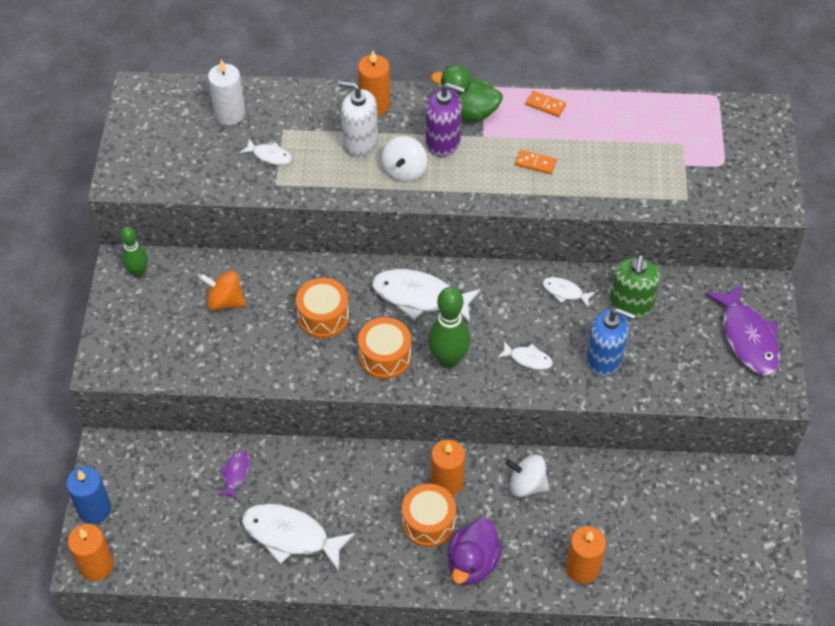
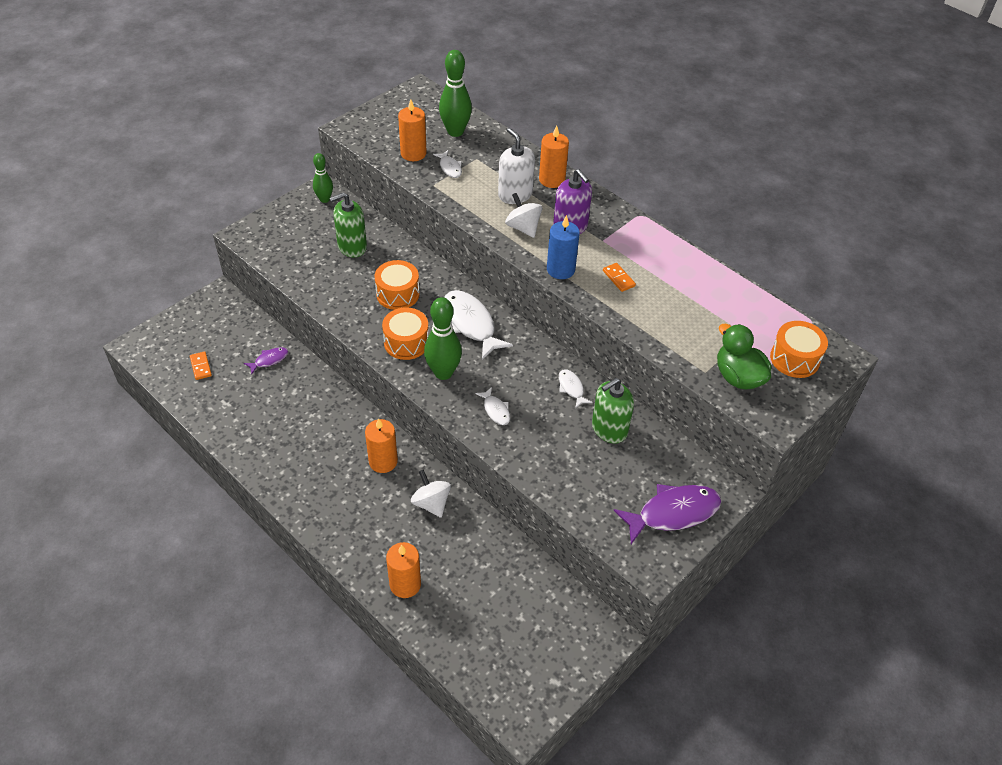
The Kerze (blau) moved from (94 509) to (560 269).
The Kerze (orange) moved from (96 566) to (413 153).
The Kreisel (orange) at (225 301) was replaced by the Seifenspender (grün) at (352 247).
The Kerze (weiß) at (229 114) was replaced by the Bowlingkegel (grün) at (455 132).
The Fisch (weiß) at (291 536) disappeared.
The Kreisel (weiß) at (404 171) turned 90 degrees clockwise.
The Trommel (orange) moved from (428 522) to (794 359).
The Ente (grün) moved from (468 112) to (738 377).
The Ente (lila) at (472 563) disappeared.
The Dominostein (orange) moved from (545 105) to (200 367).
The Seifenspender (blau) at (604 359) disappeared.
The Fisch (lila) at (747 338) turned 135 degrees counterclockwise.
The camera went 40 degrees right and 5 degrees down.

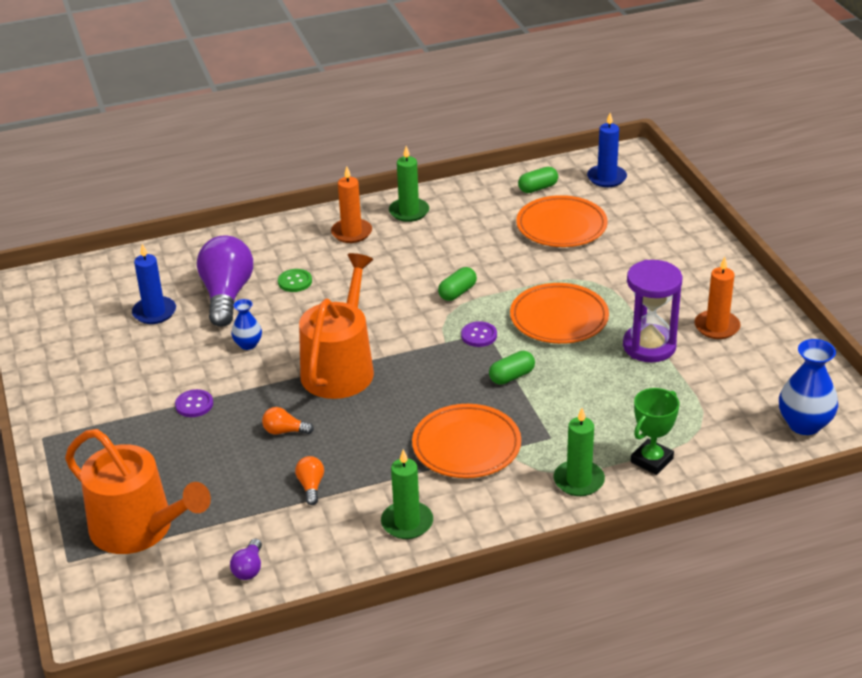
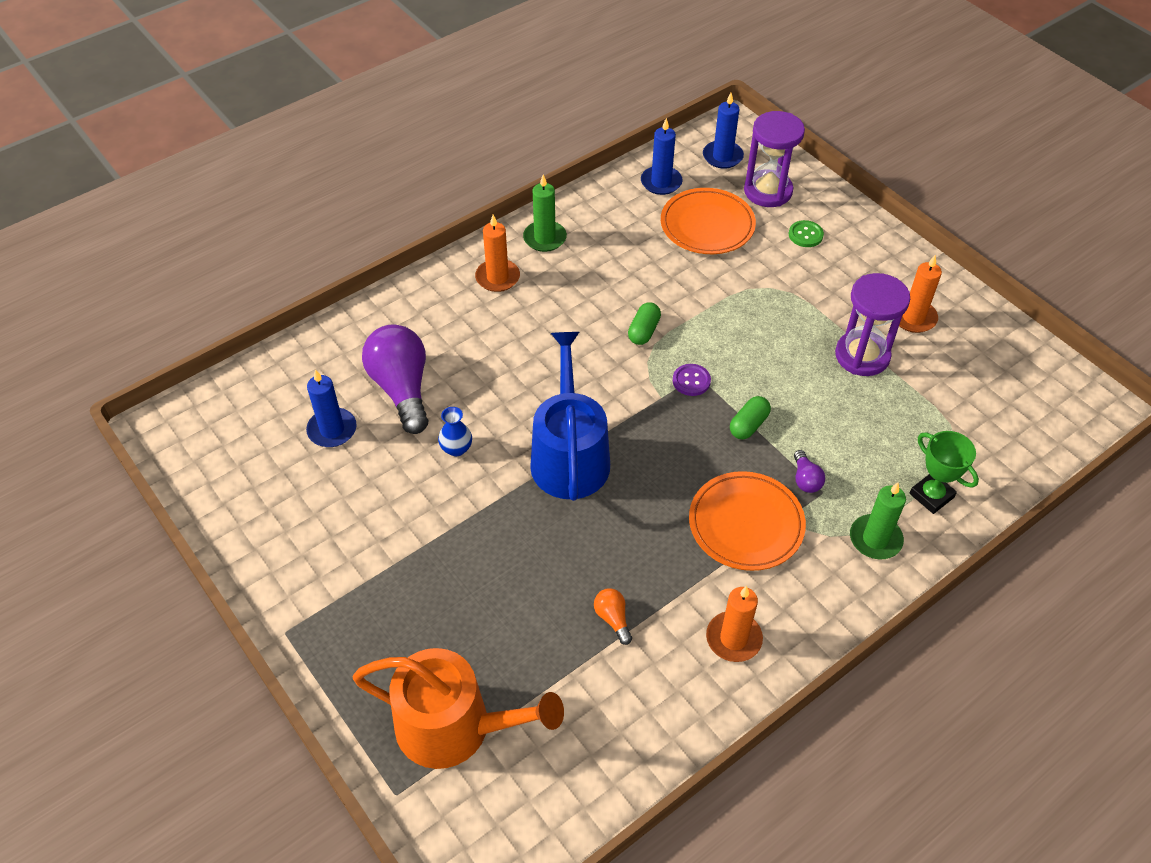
The Knopf (lila) at (194 404) disappeared.
The Glühbirne (lila) moved from (249 568) to (805 479).
The Glühbirne (orange) at (284 431) disappeared.
The Knopf (grün) moved from (295 281) to (805 235).
The Gießkanne (orange) at (340 367) became the Gießkanne (blau) at (569 455).
The Kerze (grün) at (407 522) became the Kerze (orange) at (733 638).
The Teller (orange) at (559 318) disappeared.
The Kapsel (grün) at (538 188) was replaced by the Kerze (blau) at (661 182).
The Pokal (grün) at (651 460) turned 60 degrees counterclockwise.
The Vase (blau) at (804 424) disappeared.
The Sanduhr (lila) at (768 191) appeared.
The camera went 20 degrees left and 15 degrees up.

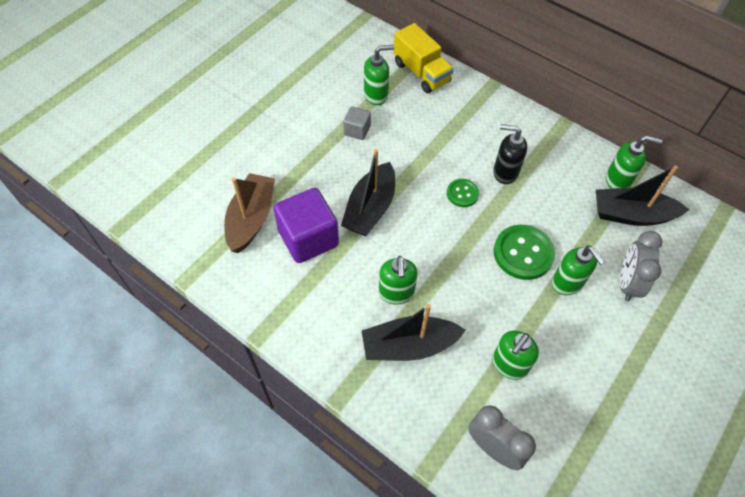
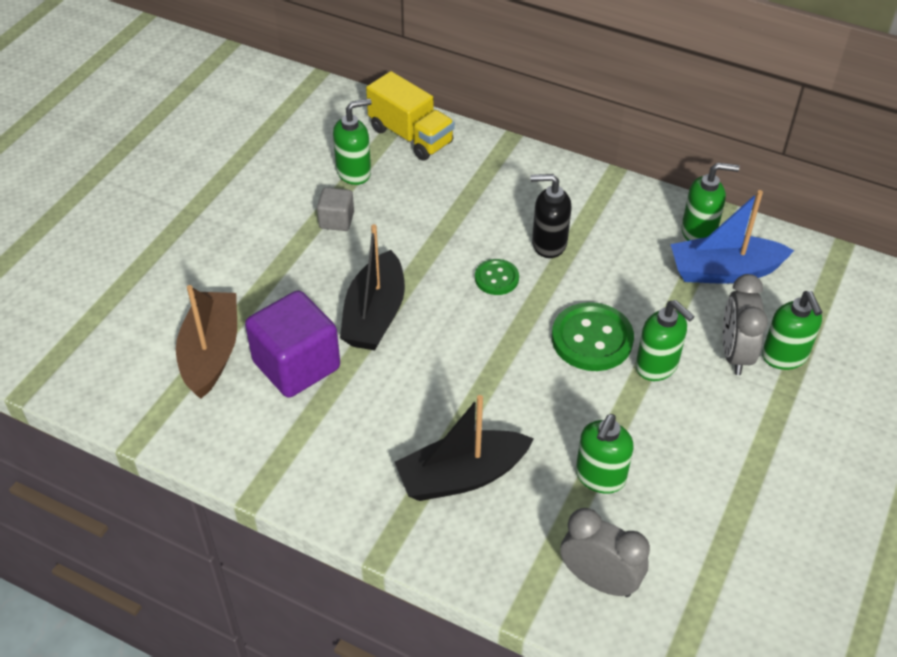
The Seifenspender (grün) moved from (396 293) to (784 356).
The Boot (schwarz) at (631 215) became the Boot (blau) at (724 271).
The camera went 10 degrees left and 10 degrees down.

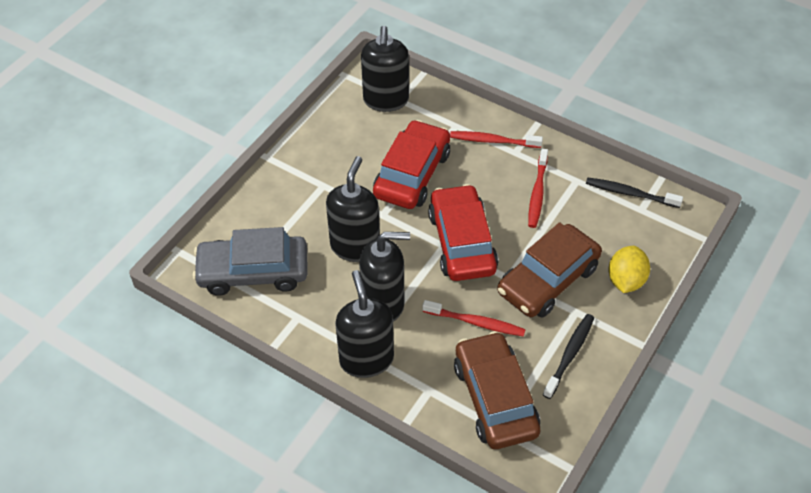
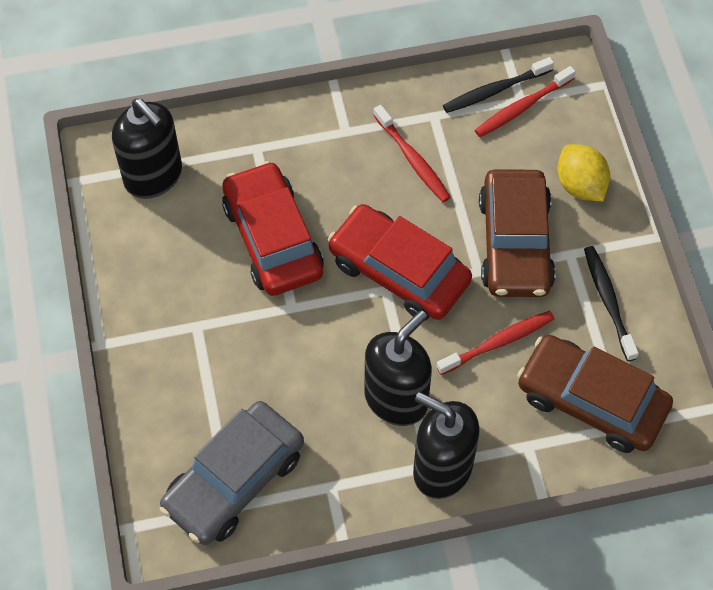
The Seifenspender (schwarz) at (355 246) disappeared.
The Zahnbürste (rot) moved from (493 141) to (522 107).
The camera went 45 degrees left and 10 degrees up.

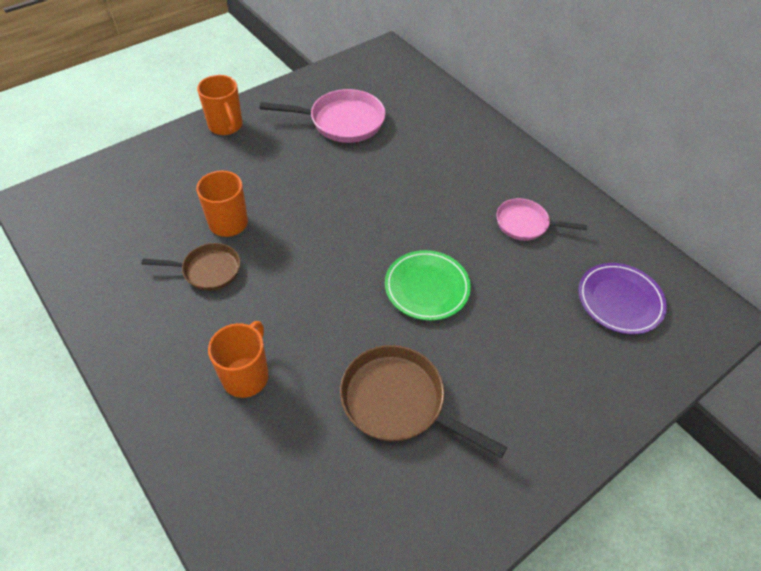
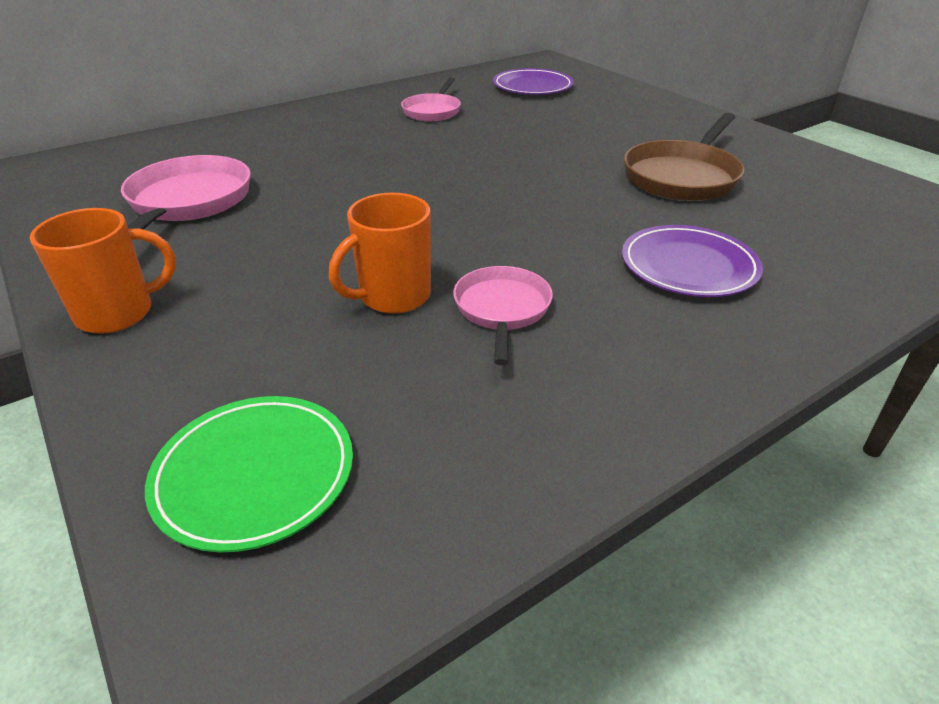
The Pfanne (braun) at (208 270) became the Pfanne (rosa) at (502 310).
The Tasse (orange) at (246 376) was replaced by the Teller (lila) at (688 266).
The Teller (grün) moved from (427 287) to (254 474).
The camera went 85 degrees left and 15 degrees down.

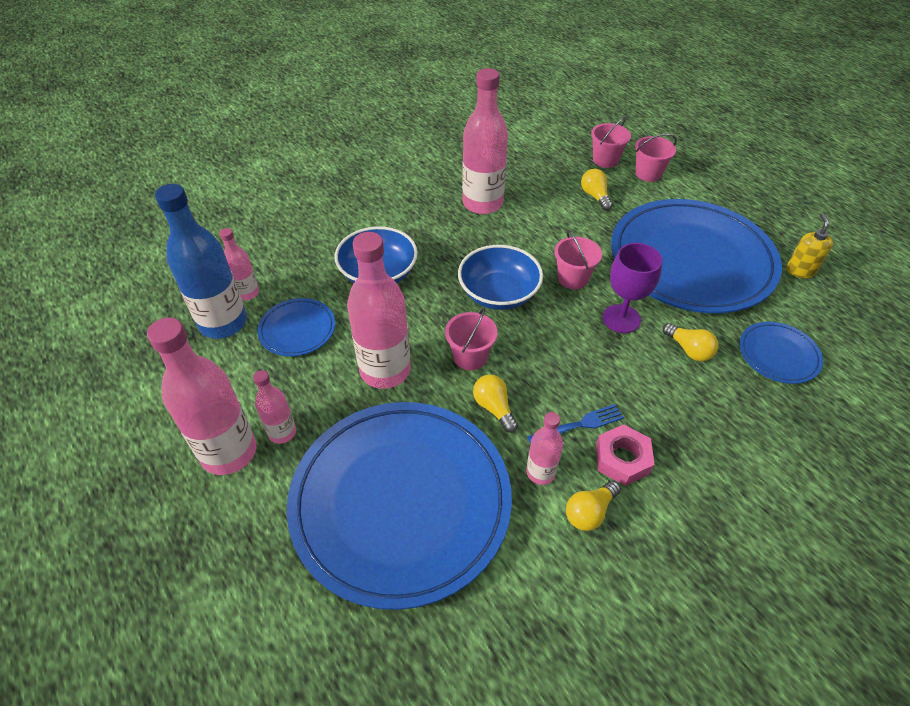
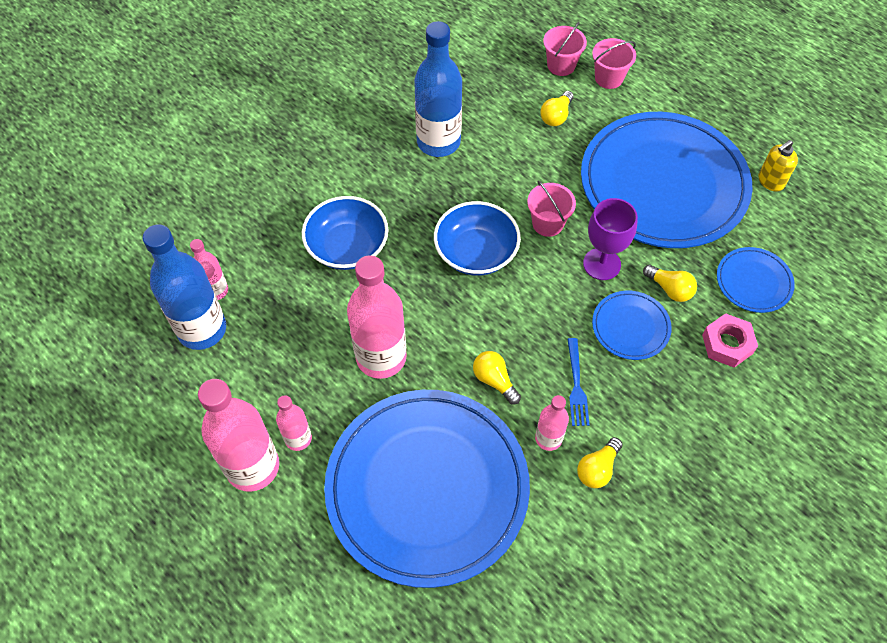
The Teller (blau) moved from (297 329) to (630 327).
The Eimer (rosa) at (470 357) disappeared.
The Flasche (rosa) at (482 203) became the Flasche (blau) at (438 142).
The Gabel (blau) at (579 425) turned 120 degrees clockwise.
The Glühbirne (gelb) at (595 196) turned 120 degrees counterclockwise.
The Sechskantmutter (rosa) moved from (622 459) to (727 344).
The Seifenspender (gelb) at (800 270) turned 120 degrees counterclockwise.
The camera went 10 degrees left and 10 degrees up.

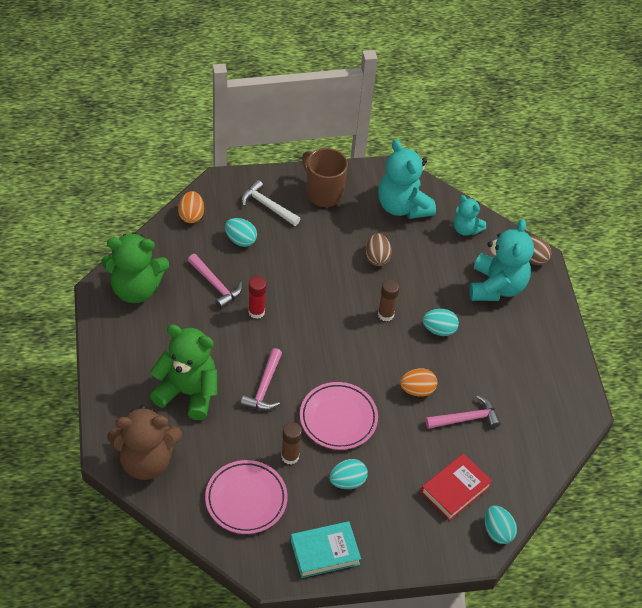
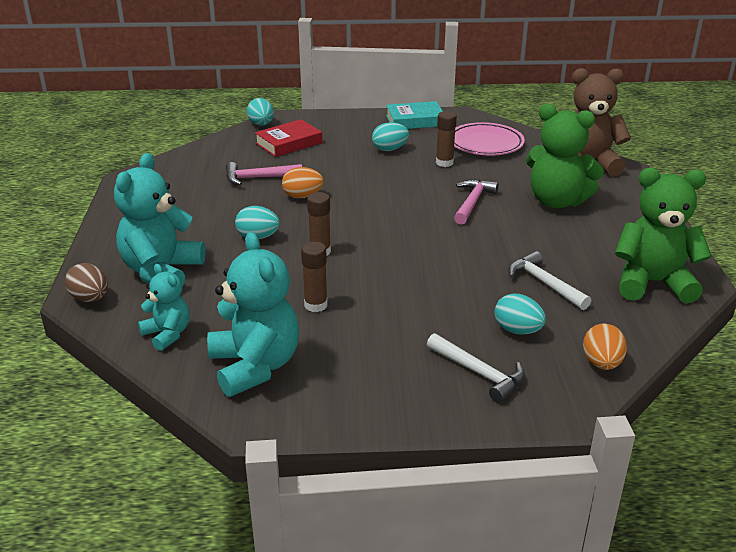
The Hammer (rosa) at (216 285) became the Hammer (weiß) at (544 283).
The Klebestift (rot) at (256 312) disappeared.
The Teller (rosa) at (338 418) disappeared.
The Tasse (braun) at (323 193) disappeared.
The Ei (braun) at (377 258) was replaced by the Klebestift (braun) at (316 305).
The camera went 170 degrees left and 20 degrees down.

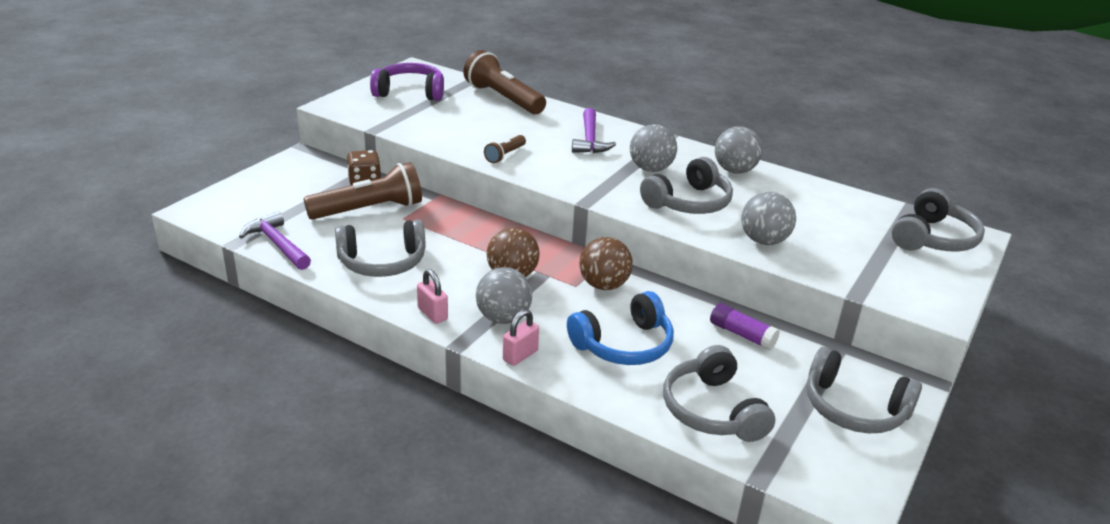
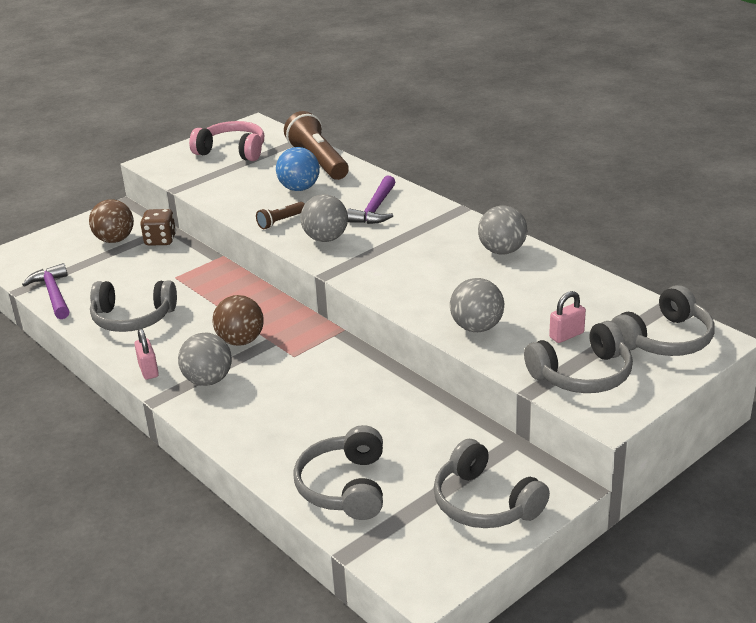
The Taschenlampe (braun) at (369 210) disappeared.
The Kopfhörer (lila) at (410 92) became the Kopfhörer (rosa) at (232 151).
The Vorhängeschloss (rosa) moved from (520 355) to (566 335).
The Kopfhörer (blau) at (624 345) disappeared.
The Ball (braun) moved from (603 285) to (115 240).
The Ball (grau) moved from (650 169) to (325 238).
The Kopfhörer (grau) moved from (689 202) to (582 375).
The Klebestift (lila) at (741 334) disappeared.
The Ball (blau) at (299 188) appeared.
The camera went 20 degrees right and 0 degrees up.

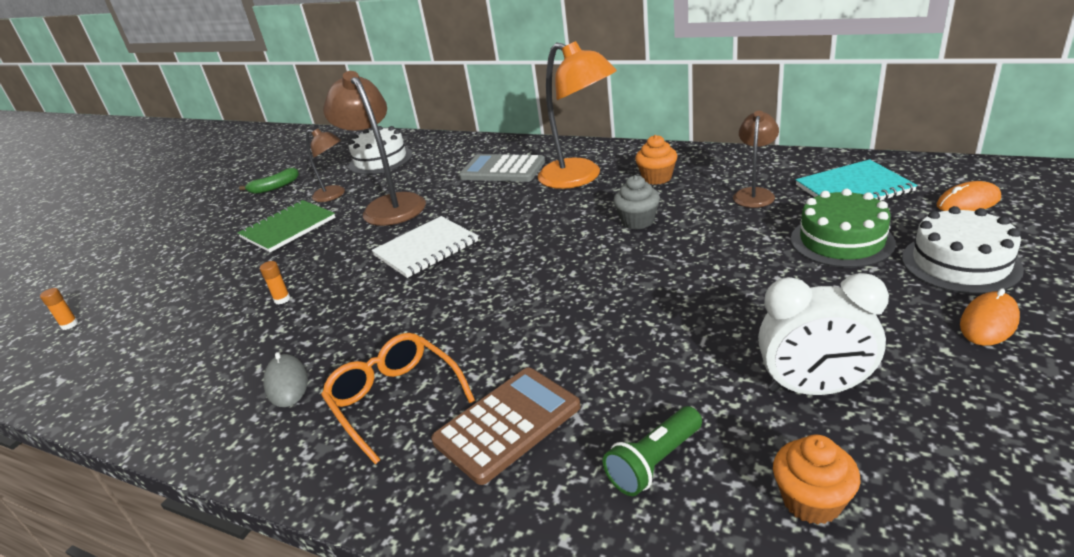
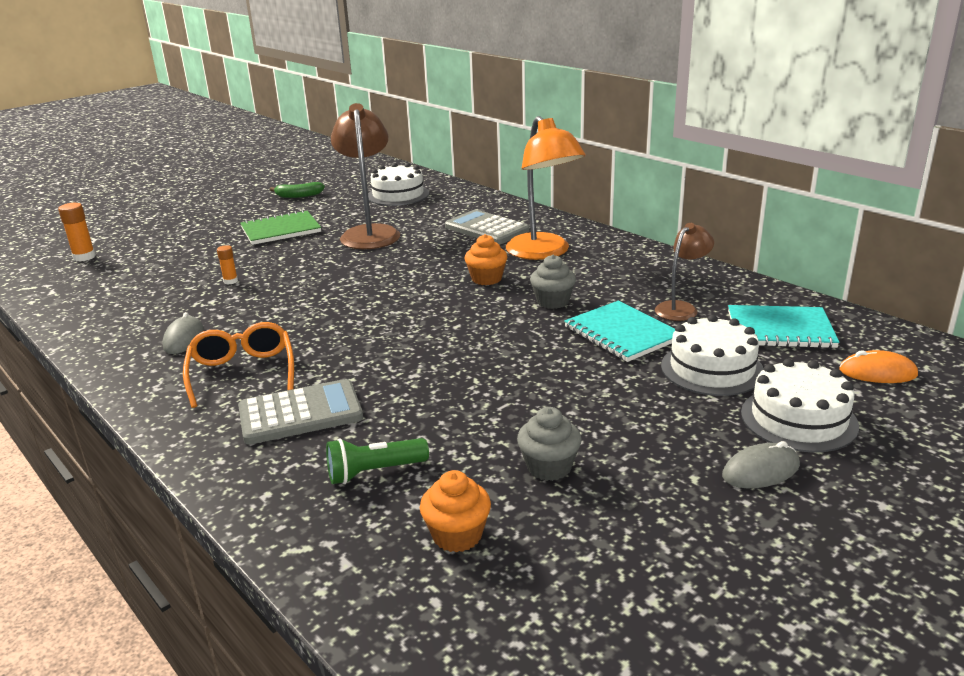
The Klebestift (orange) at (70 325) changed to 1.62 times the size.
The Lampe (braun) at (334 195) disappeared.
The Notizbuch (weiß) at (426 248) disappeared.
The Taschenrechner (braun) at (507 424) became the Taschenrechner (grau) at (300 413).
The Muffin (orange) moved from (657 178) to (486 279).
The Wecker (weiß) at (814 388) was replaced by the Muffin (grau) at (549 467).
The Kuchen (grün) at (841 241) became the Kuchen (weiß) at (712 369).
The Computermaus (orange) at (988 322) became the Computermaus (grau) at (760 470).
The Notizbuch (türkis) at (622 333) appeared.
The camera went 20 degrees right and 5 degrees down.

